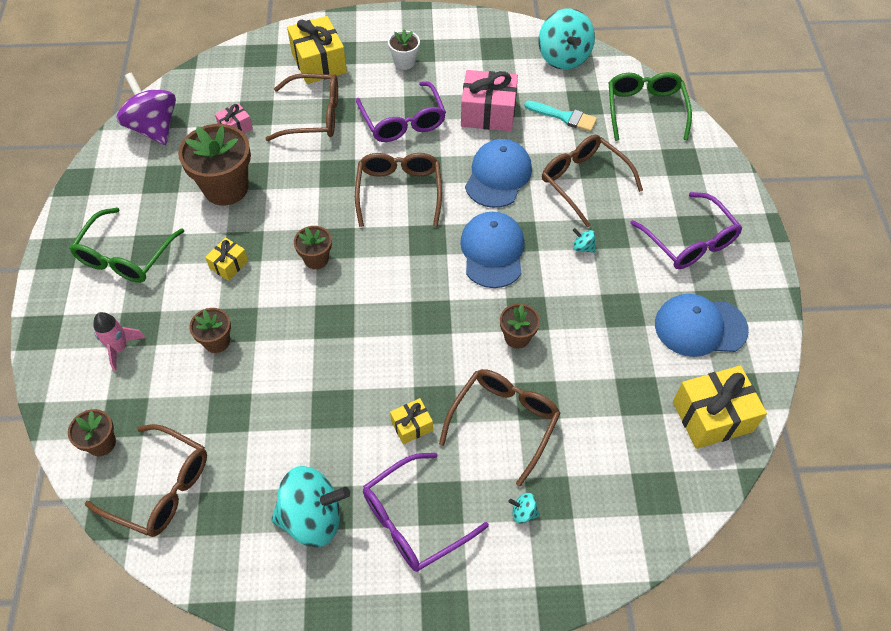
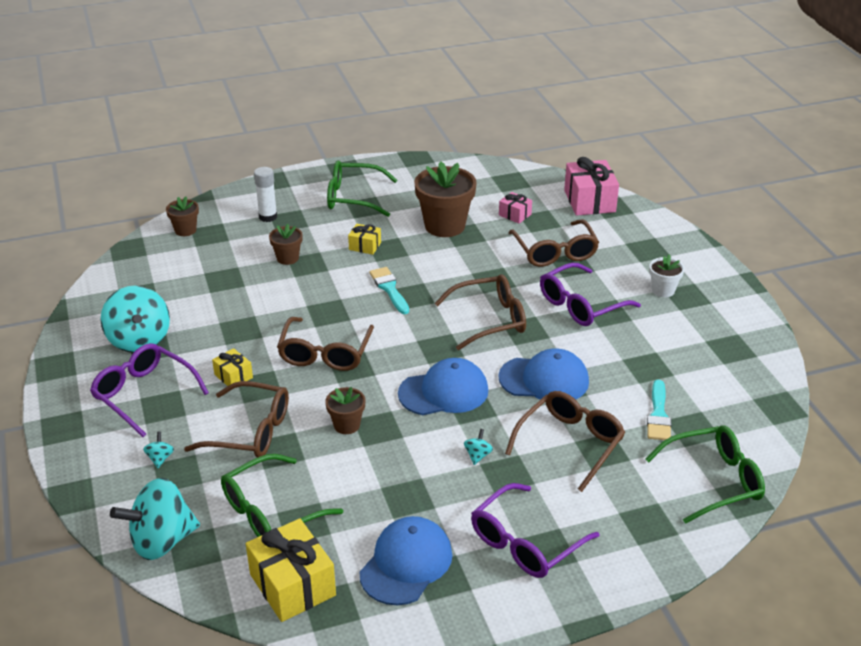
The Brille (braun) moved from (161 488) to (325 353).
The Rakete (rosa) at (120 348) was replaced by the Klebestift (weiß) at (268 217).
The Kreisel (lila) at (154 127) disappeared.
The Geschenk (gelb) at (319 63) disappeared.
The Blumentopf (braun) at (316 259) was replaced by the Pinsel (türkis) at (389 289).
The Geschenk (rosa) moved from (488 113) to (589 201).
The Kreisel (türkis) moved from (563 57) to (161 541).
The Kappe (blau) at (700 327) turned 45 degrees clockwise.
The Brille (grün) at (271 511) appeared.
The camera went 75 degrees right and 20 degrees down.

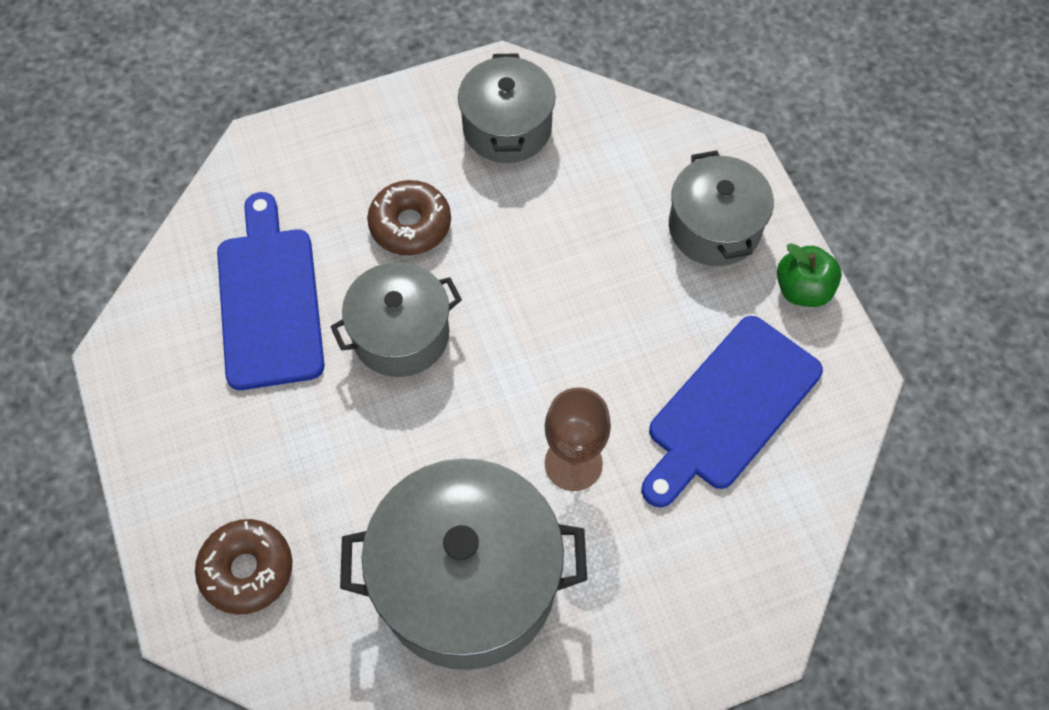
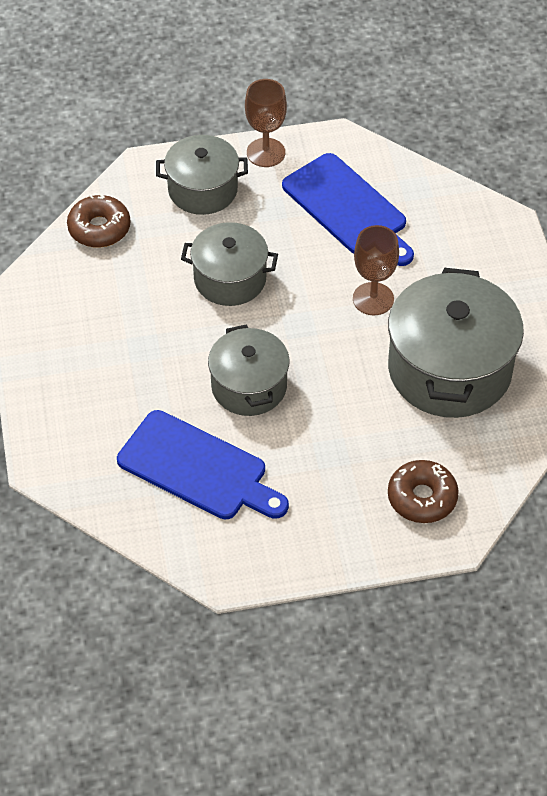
The Schneidebrett (blau) at (269 300) turned 150 degrees counterclockwise.
The Donut (braun) moved from (410 225) to (99 228).
The Kochtopf (grau) moved from (507 128) to (230 279).
The Apfel (grün) at (802 290) was replaced by the Kelch (braun) at (266 152).
The camera went 80 degrees left and 10 degrees down.

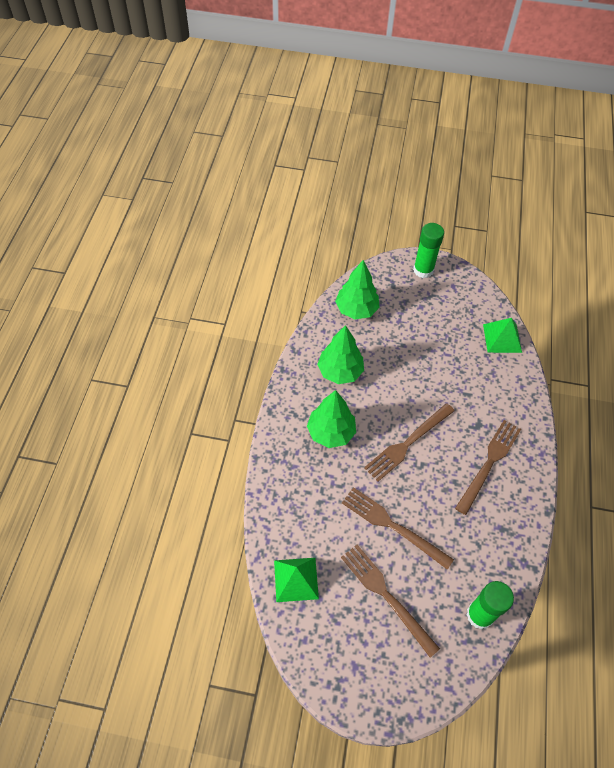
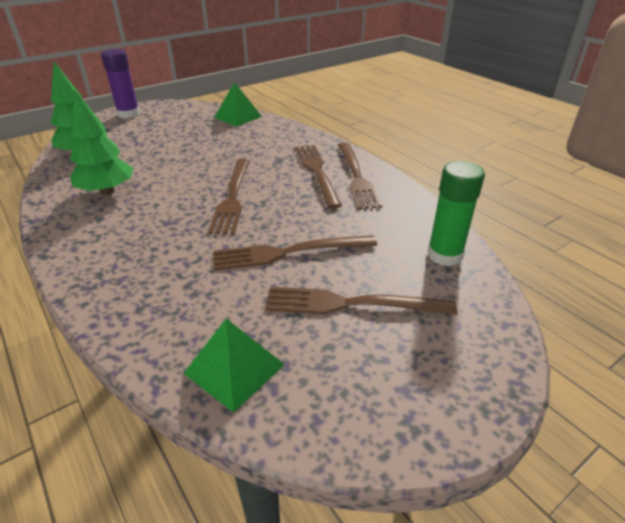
The Baum (grün) at (331 432) disappeared.
The Klebestift (grün) at (423 270) became the Klebestift (lila) at (128 114).
The Gabel (braun) at (356 177) appeared.
The camera went 45 degrees left and 20 degrees down.

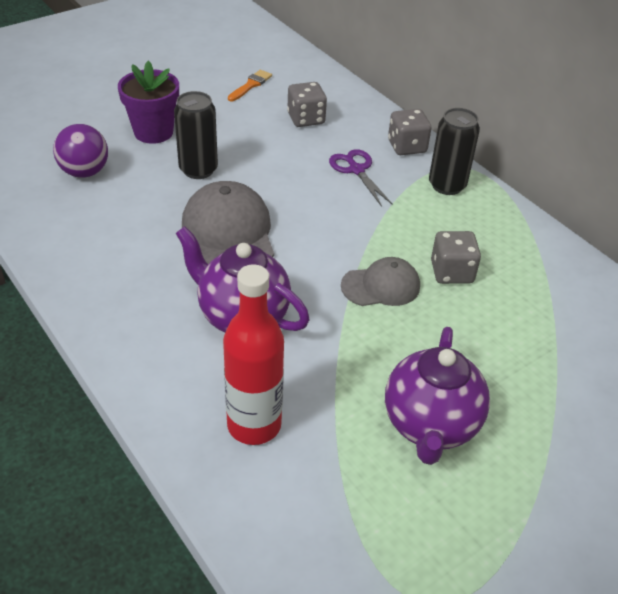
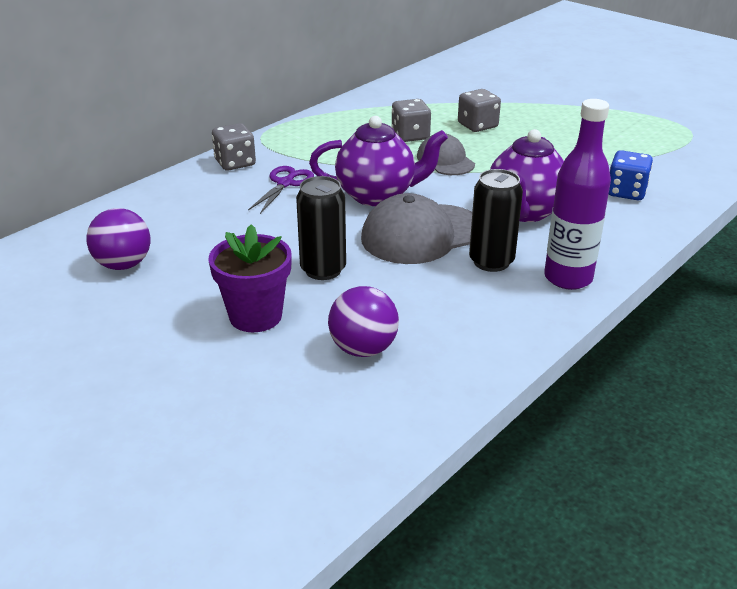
The Flasche (rot) at (254 425) was replaced by the Spielwürfel (blau) at (626 192).
The Pinsel (orange) at (250 85) was replaced by the Ball (lila) at (123 265).
The Spielwürfel (grau) moved from (306 119) to (477 125).
The Schere (lila) at (356 170) turned 150 degrees clockwise.
The Teekanne (lila) moved from (430 426) to (377 195).
The Dose (schwarz) moved from (447 185) to (491 261).
The Flasche (lila) at (568 278) appeared.
The camera went 100 degrees left and 10 degrees down.

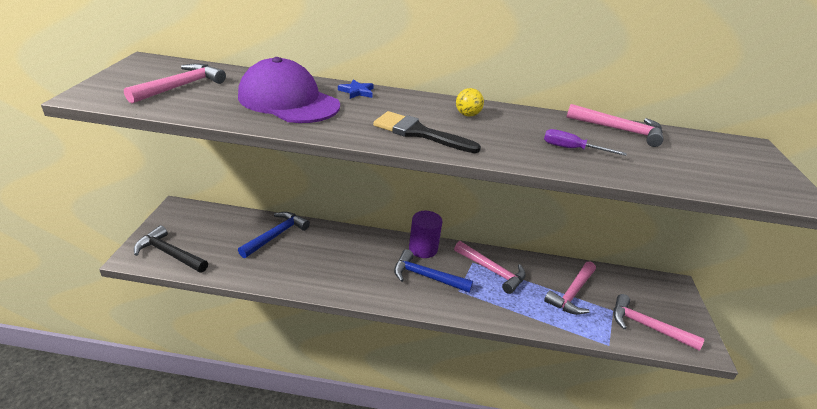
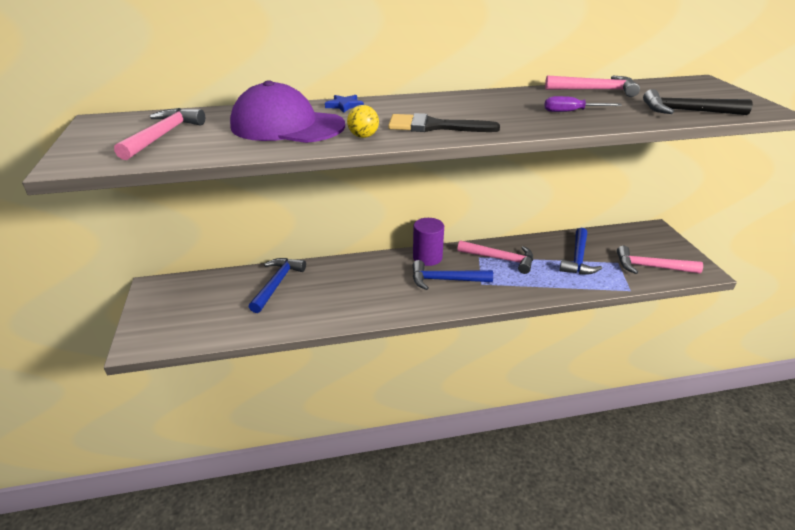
The Hammer (schwarz) moved from (169 254) to (687 111).
The Ball (gelb) moved from (467 115) to (363 136).
The Hammer (rosa) at (572 293) became the Hammer (blau) at (578 258).
The camera went 15 degrees left and 0 degrees up.

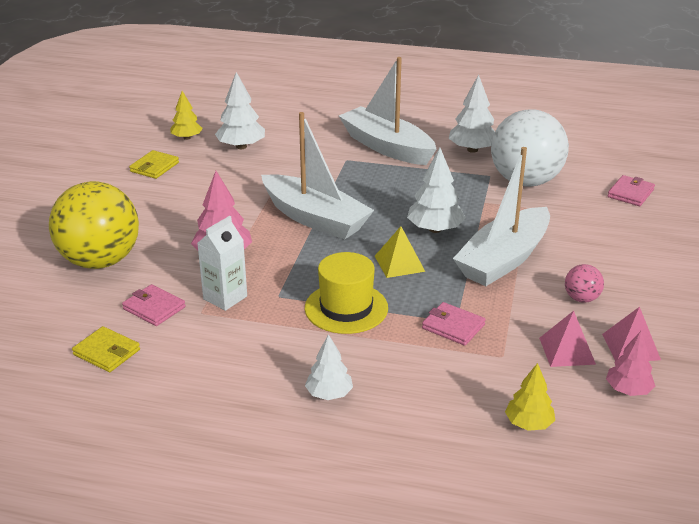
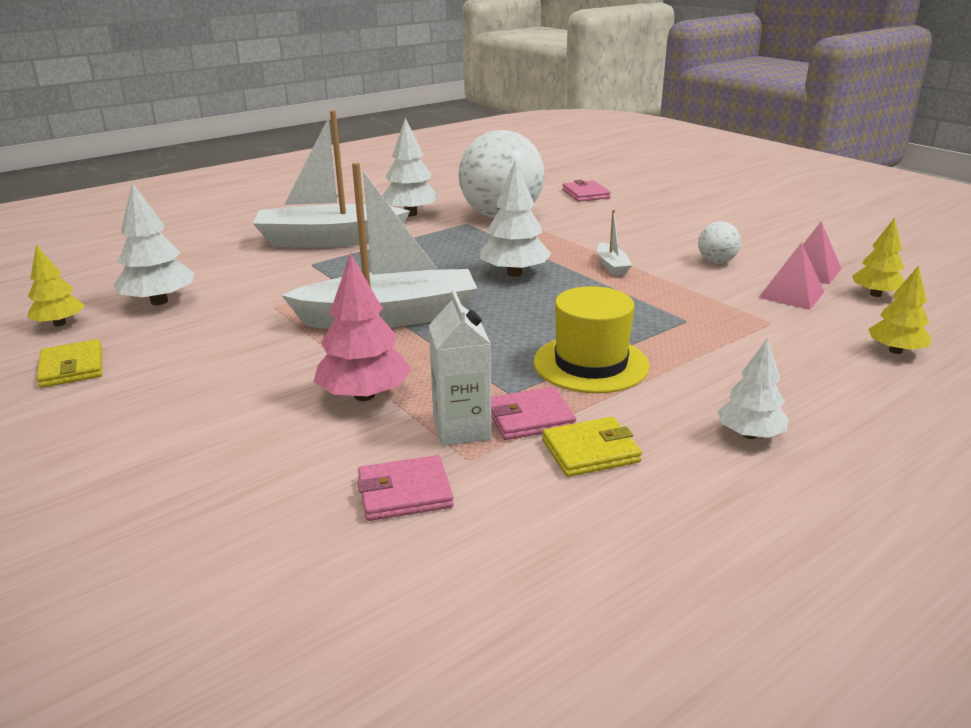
The Ball (gelb) at (100 261) disappeared.
The Geldbörse (gelb) moved from (107 352) to (590 451).
The Pyramide (gelb) at (399 263) disappeared.
The Geldbörse (rosa) moved from (453 326) to (529 418).
The Boot (weiß) at (504 259) changed to 0.41 times the size.
The Ball (rosa) at (581 298) became the Ball (weiß) at (716 262).
The Baum (rosa) at (628 390) became the Baum (gelb) at (875 294).
The camera went 50 degrees left and 5 degrees down.

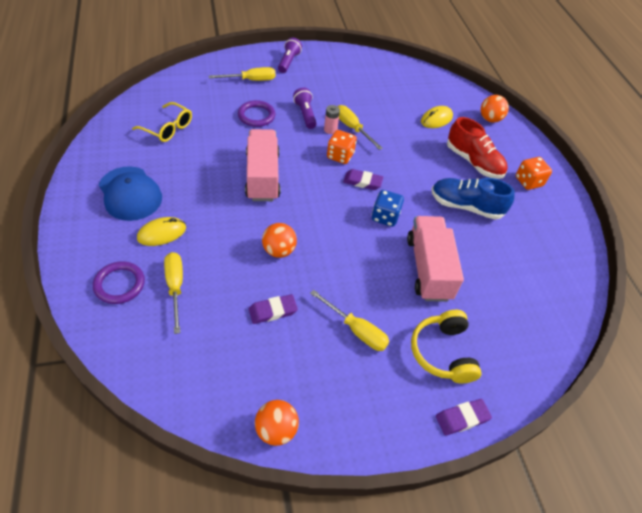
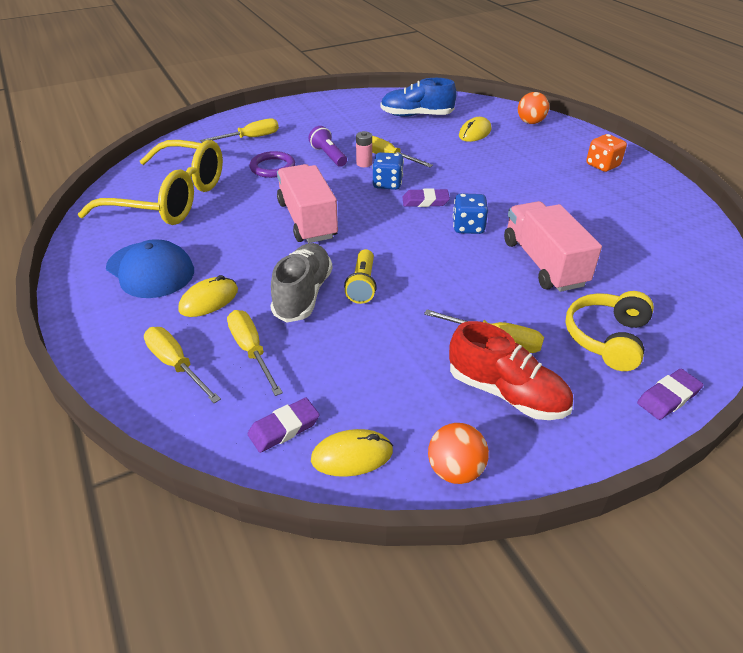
The Ring (lila) at (119 284) was replaced by the Schraubenzieher (gelb) at (176 365).
The Brille (gelb) at (168 128) changed to 2.01 times the size.
The Radiergummi (lila) moved from (273 311) to (284 428).
The Ball (orange) at (279 250) was replaced by the Taschenlampe (gelb) at (362 285).
The Taschenlampe (lila) at (288 62) disappeared.
The Spielwürfel (orange) at (340 156) became the Spielwürfel (blau) at (387 184).
The Kopfhörer (gelb) at (442 352) turned 45 degrees clockwise.
The Schuh (blau) moved from (466 206) to (416 115).
The Schuh (rot) moved from (473 162) to (506 393).
The Schuh (grau) at (303 294) appeared.
The Computermaus (gelb) at (352 455) appeared.
The camera went 10 degrees left and 10 degrees down.

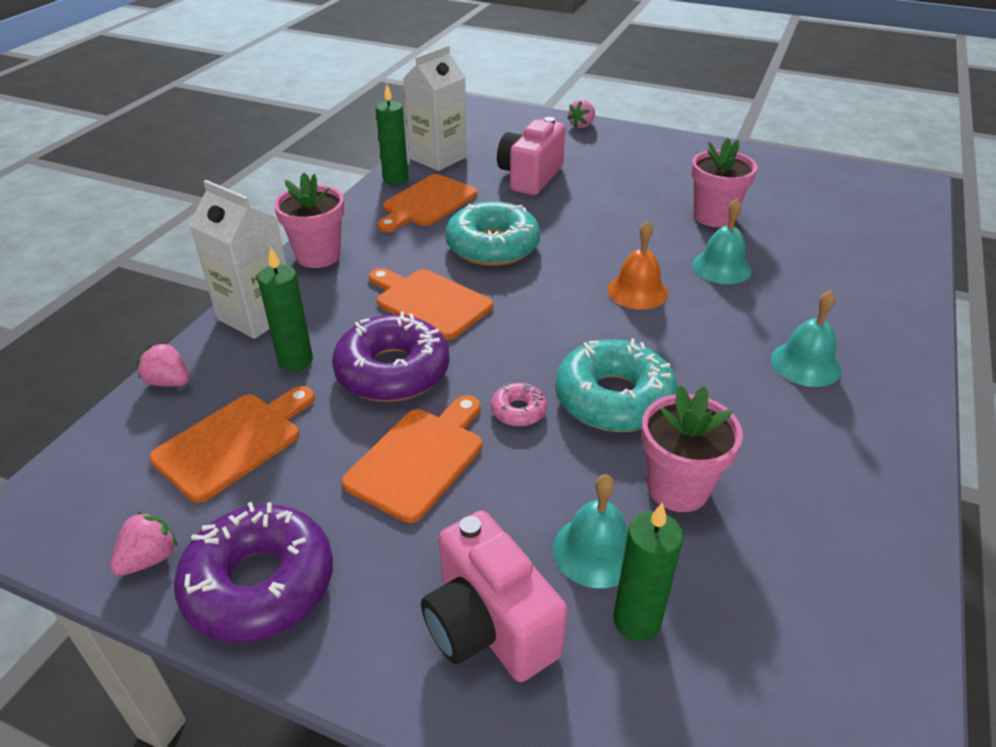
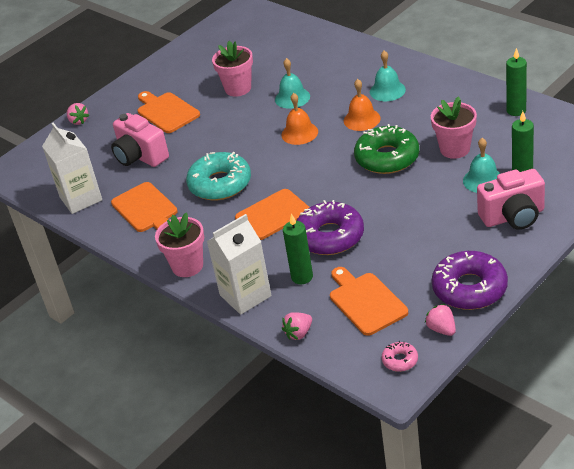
The Schneidebrett (orange) moved from (419 459) to (166 112).
The Kerze (grün) moved from (395 180) to (516 110).
The Donut (rosa) moved from (518 411) to (400 360).
The Donut (türkis) at (614 399) became the Donut (grün) at (387 158).
The Glocke (orange) at (362 119) appeared.
The camera went 65 degrees left and 0 degrees up.

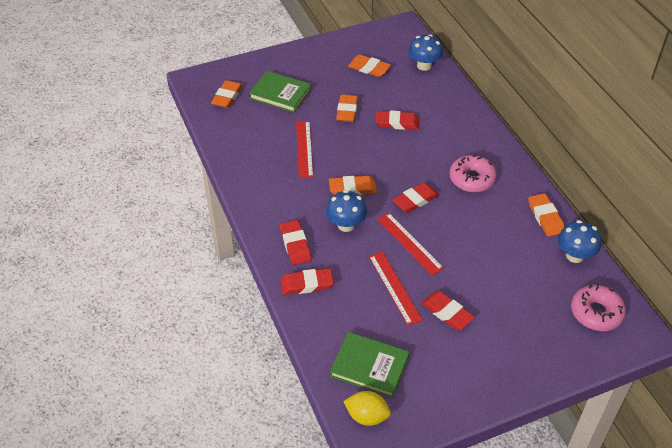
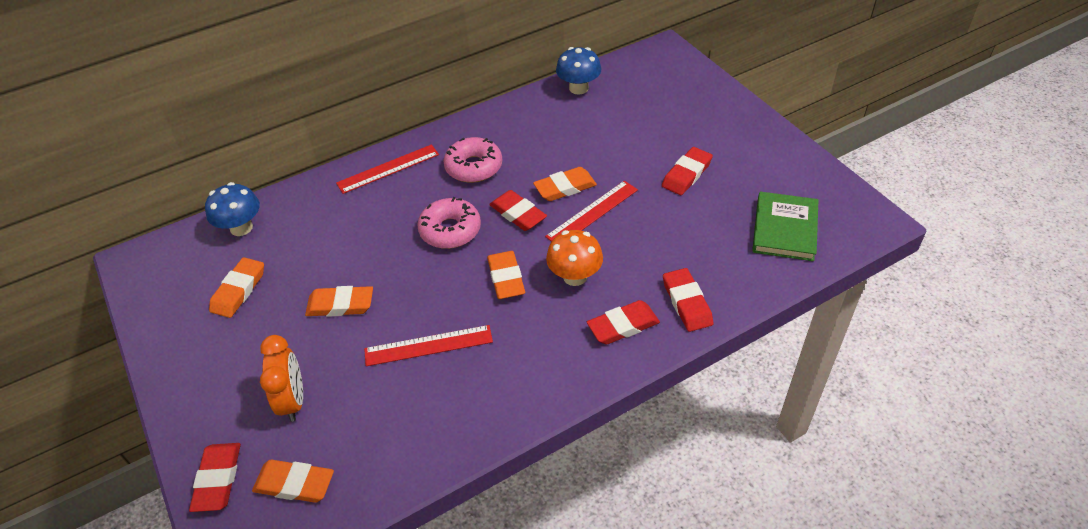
The Buch (grün) at (280 94) was replaced by the Wecker (orange) at (293 400).
The Pilz (blau) at (346 225) became the Pilz (orange) at (575 276).
The Zitrone (gelb) at (367 416) disappeared.
The Lineal (rot) moved from (395 287) to (388 169).
The Radiergummi (rot) moved from (397 123) to (218 479).
The Radiergummi (orange) moved from (545 217) to (565 187).
The Donut (rosa) moved from (596 313) to (450 230).
The camera went 95 degrees left and 0 degrees up.

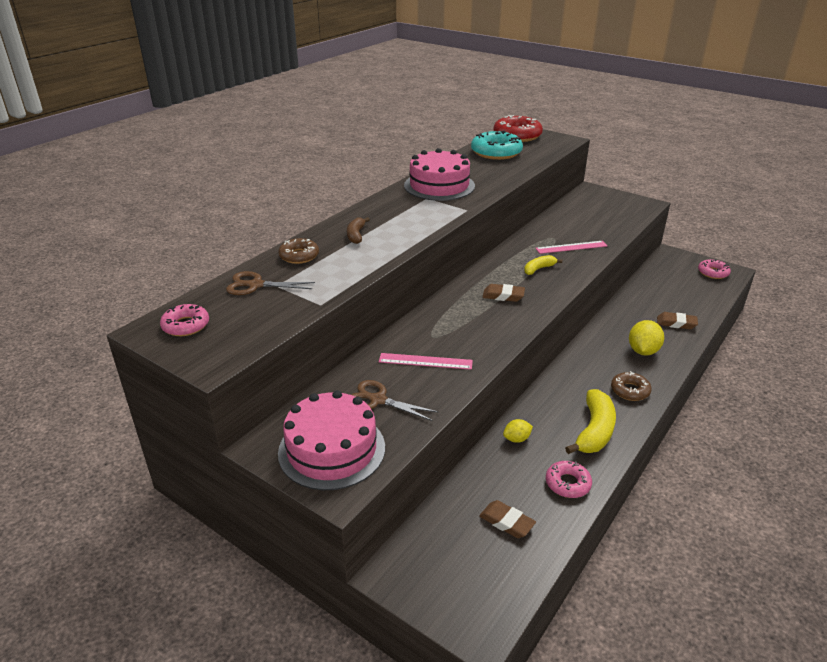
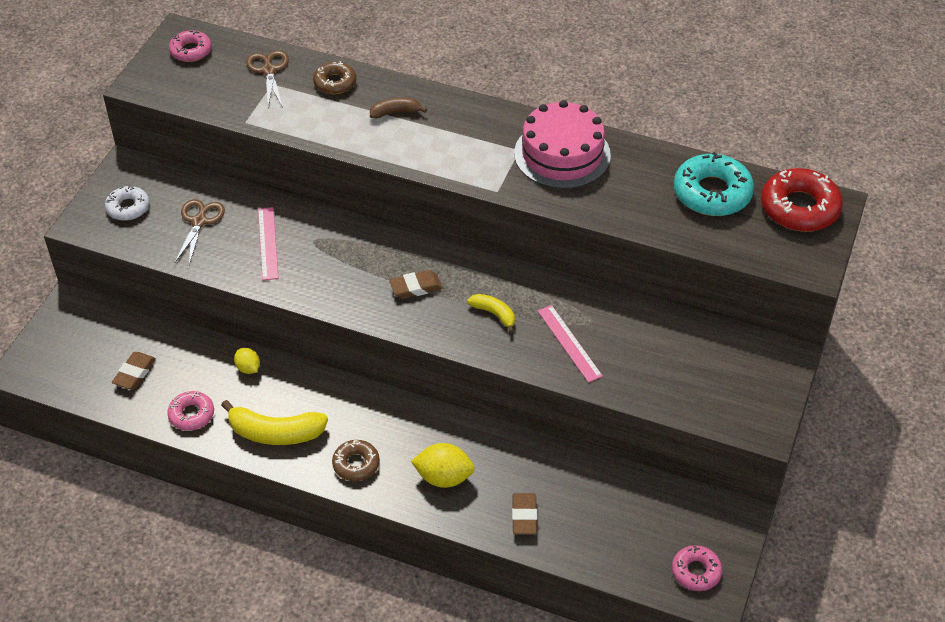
The Kuchen (rosa) at (332 449) was replaced by the Donut (weiß) at (128 207).
The Radiergummi (braun) at (503 296) turned 75 degrees clockwise.
The camera went 75 degrees right and 15 degrees up.

